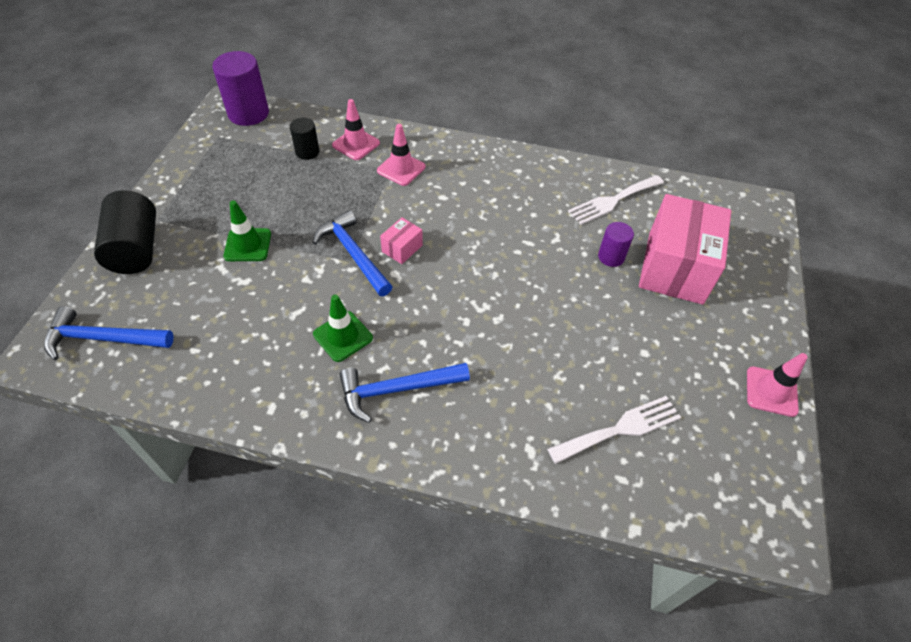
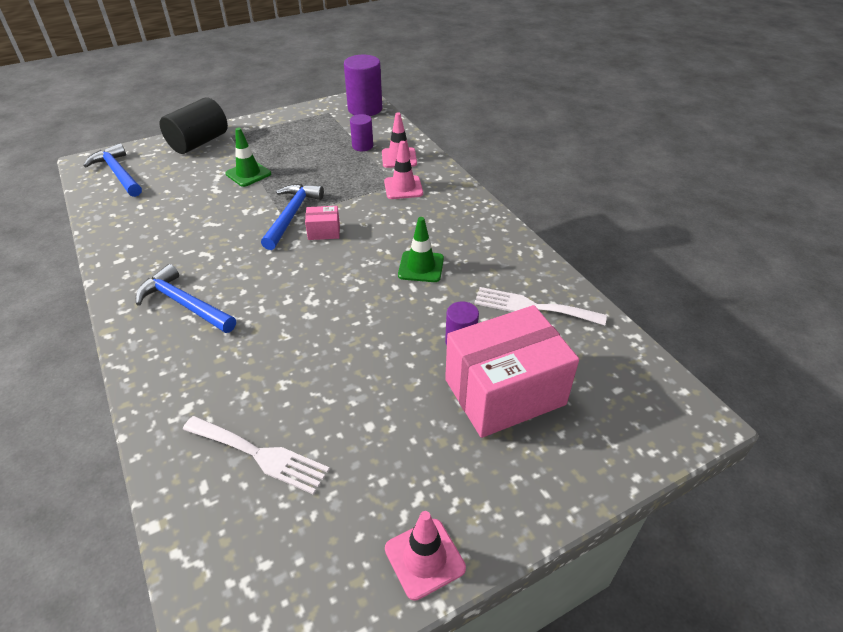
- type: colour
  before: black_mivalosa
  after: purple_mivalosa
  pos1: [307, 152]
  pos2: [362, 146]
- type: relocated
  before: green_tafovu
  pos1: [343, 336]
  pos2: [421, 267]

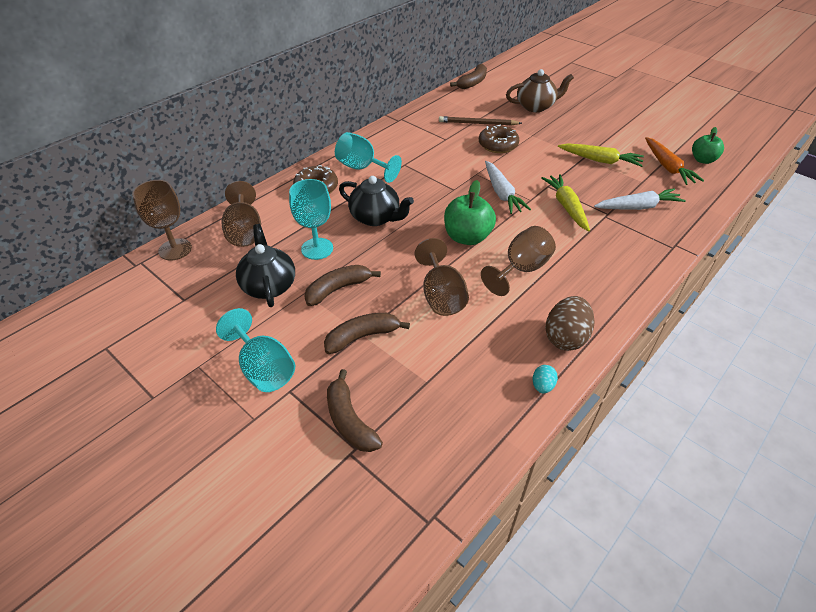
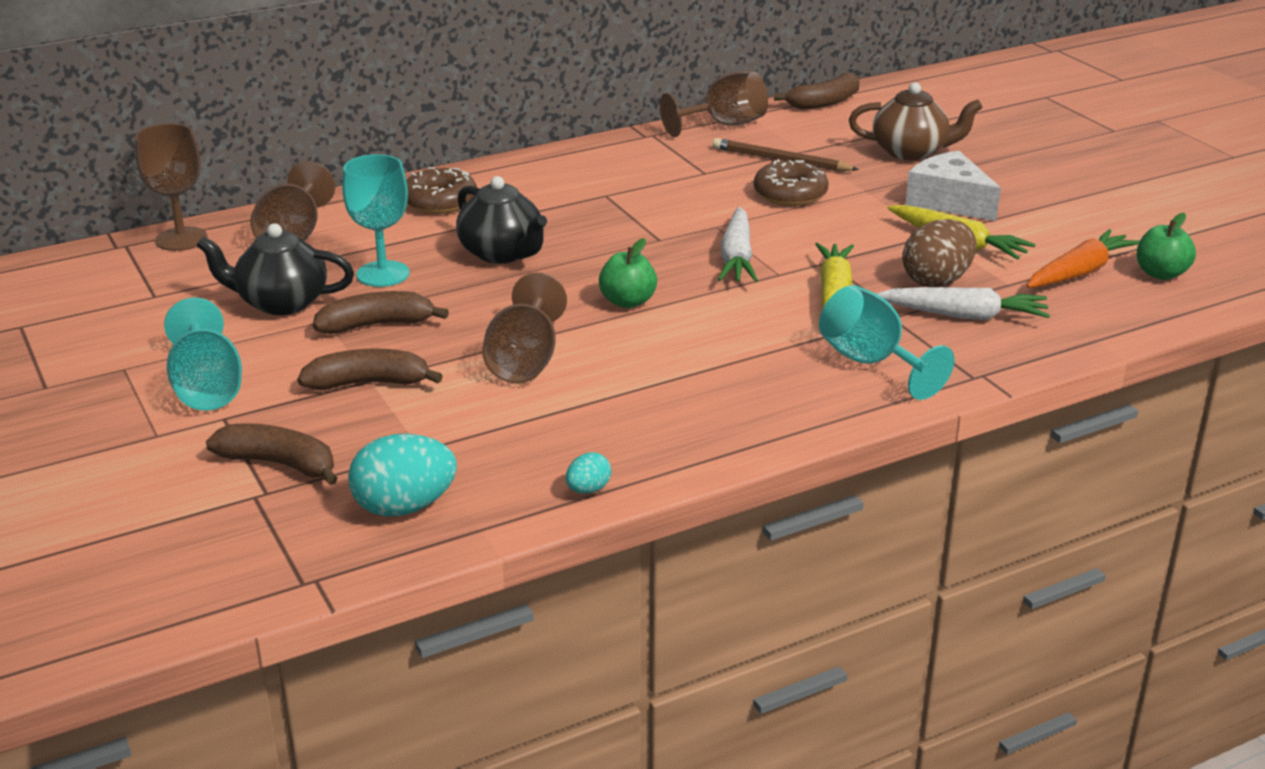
- type: spun
  before: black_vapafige
  pos1: [269, 286]
  pos2: [281, 303]
  turn: -90
- type: spun
  before: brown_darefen
  pos1: [349, 420]
  pos2: [280, 464]
  turn: 120
- type: appeared
  after: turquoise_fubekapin
  pos2: [404, 507]
- type: size
  before: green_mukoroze
  pos1: [467, 237]
  pos2: [628, 302]
  scale: 0.66
- type: relocated
  before: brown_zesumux
  pos1: [521, 269]
  pos2: [723, 125]
- type: relocated
  before: turquoise_zesumux
  pos1: [362, 168]
  pos2: [871, 363]
- type: relocated
  before: brown_fubekapin
  pos1: [565, 337]
  pos2: [937, 281]
- type: appeared
  after: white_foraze
  pos2: [949, 201]
- type: spun
  before: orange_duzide
  pos1: [667, 167]
  pos2: [1079, 272]
  turn: -135

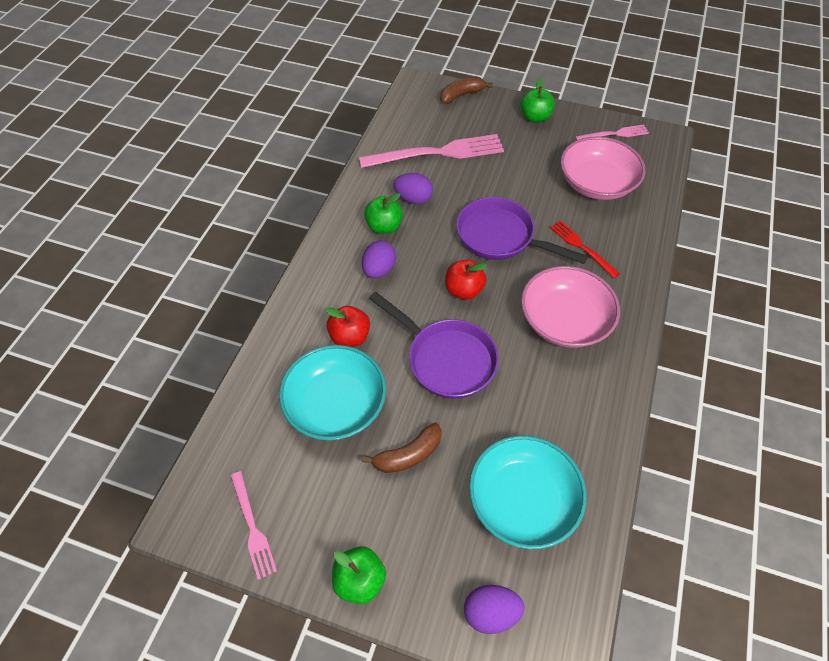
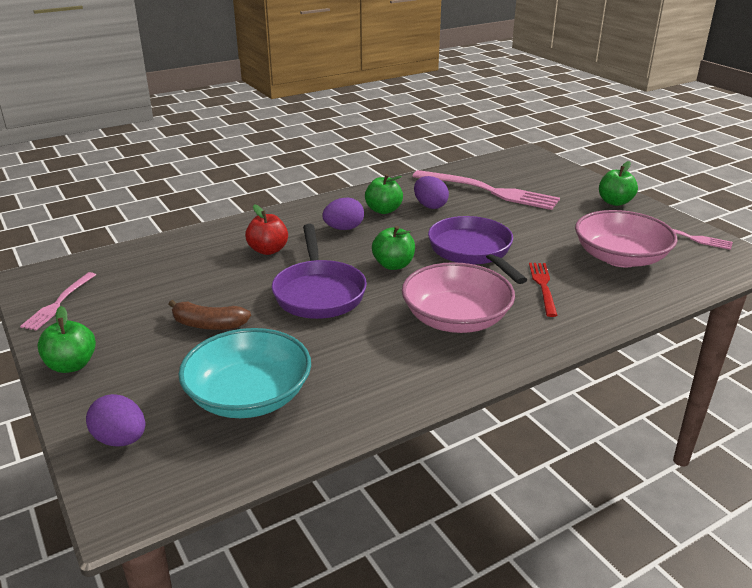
- type: colour
  before: red_mukoroze
  after: green_mukoroze
  pos1: [463, 290]
  pos2: [393, 265]
- type: missing
  before: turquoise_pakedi
  pos1: [336, 404]
- type: missing
  before: brown_darefen
  pos1: [461, 95]

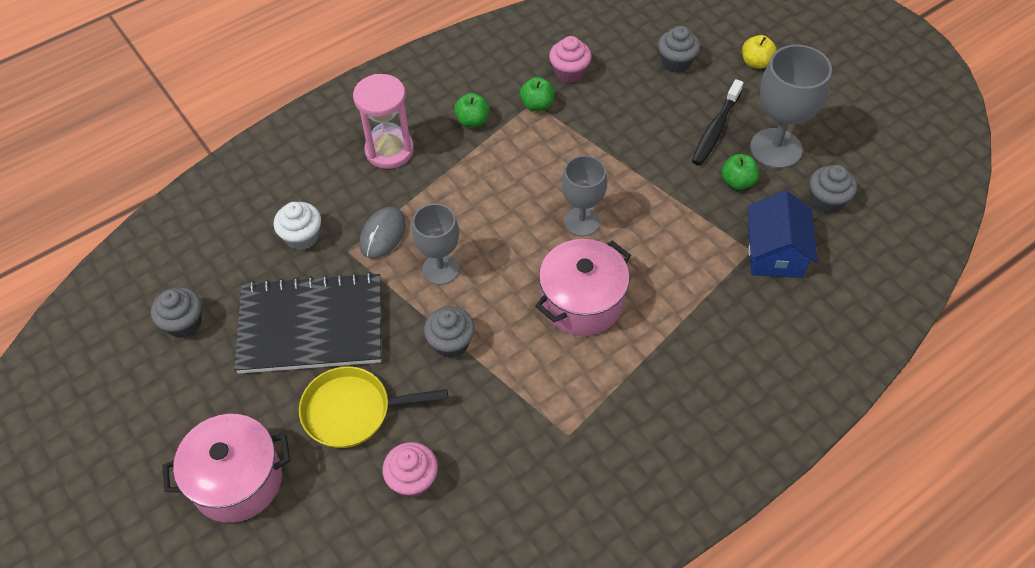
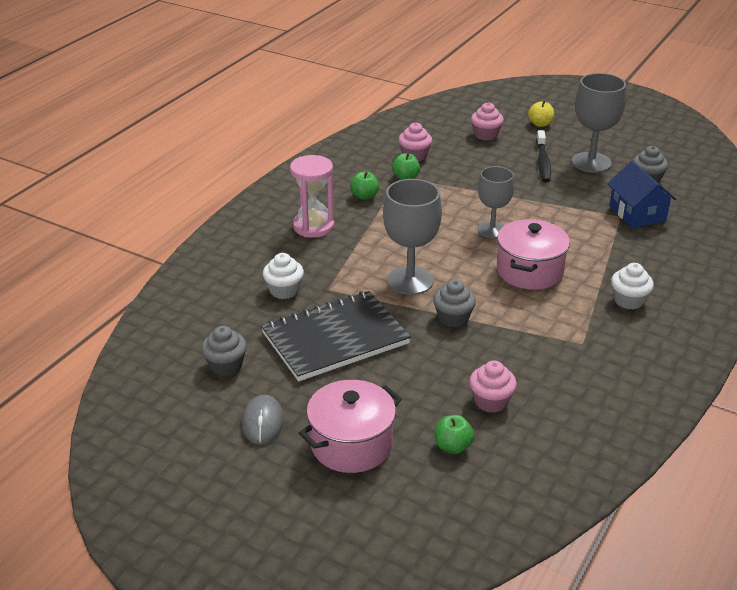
- type: relocated
  before: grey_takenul
  pos1: [383, 234]
  pos2: [263, 422]
- type: size
  before: grey_zesumux
  pos1: [440, 269]
  pos2: [410, 280]
  scale: 1.5
- type: relocated
  before: green_mukoroze
  pos1: [737, 182]
  pos2: [453, 446]
- type: colour
  before: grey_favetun
  after: pink_favetun
  pos1: [676, 62]
  pos2: [486, 135]
- type: appeared
  after: white_favetun
  pos2: [629, 300]
- type: missing
  before: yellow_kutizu
  pos1: [353, 411]

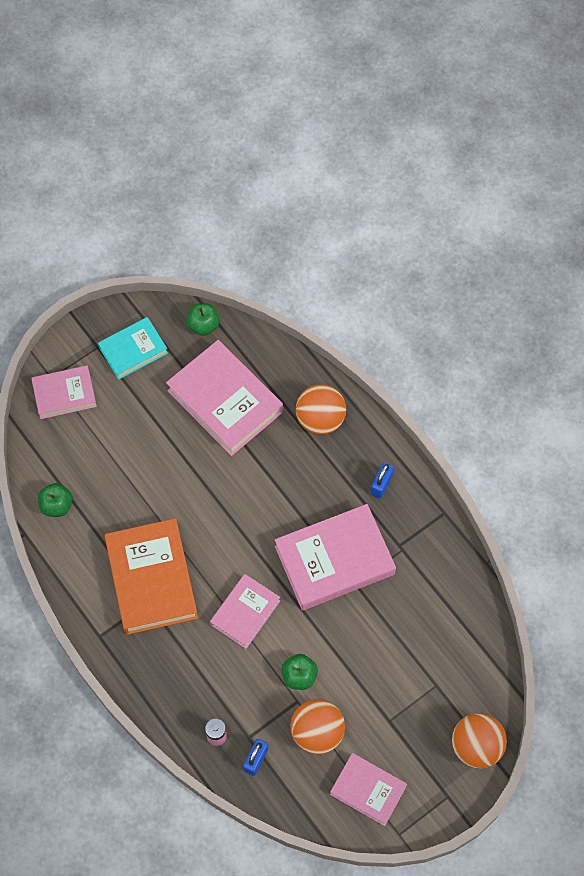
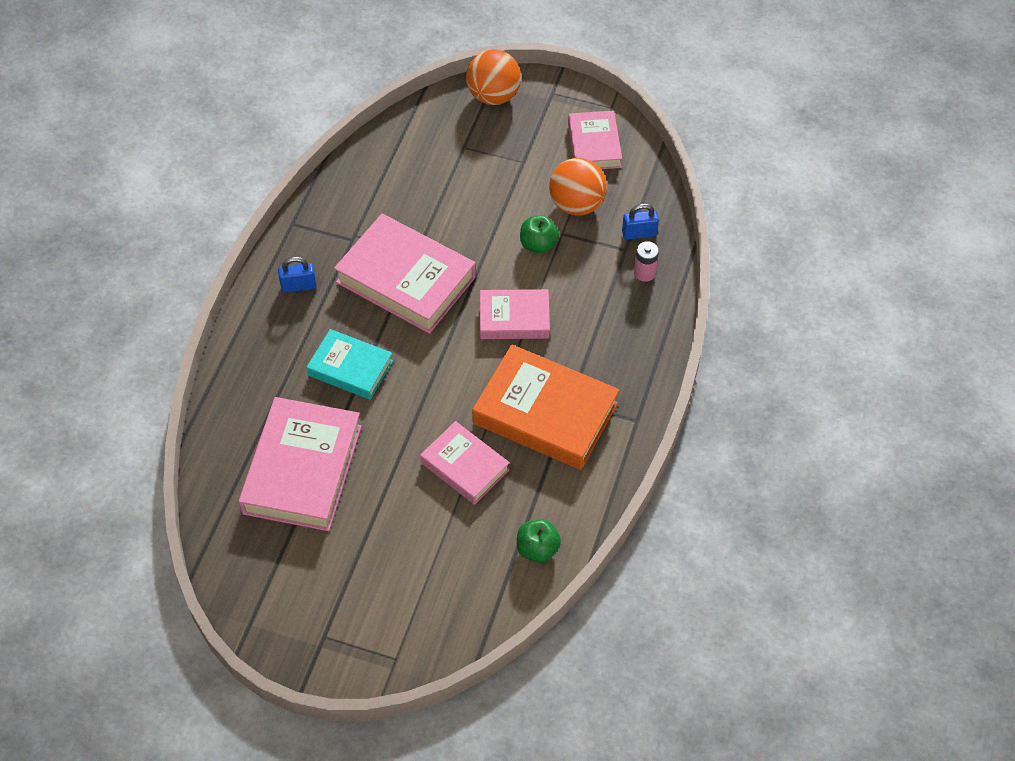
- type: relocated
  before: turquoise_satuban
  pos1: [133, 350]
  pos2: [350, 368]
- type: relocated
  before: pink_satuban
  pos1: [64, 394]
  pos2: [464, 466]
- type: spun
  before: orange_satuban
  pos1: [151, 579]
  pos2: [545, 413]
  turn: 75
- type: missing
  before: green_mukoroze
  pos1: [203, 325]
- type: missing
  before: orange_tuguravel
  pos1: [320, 419]

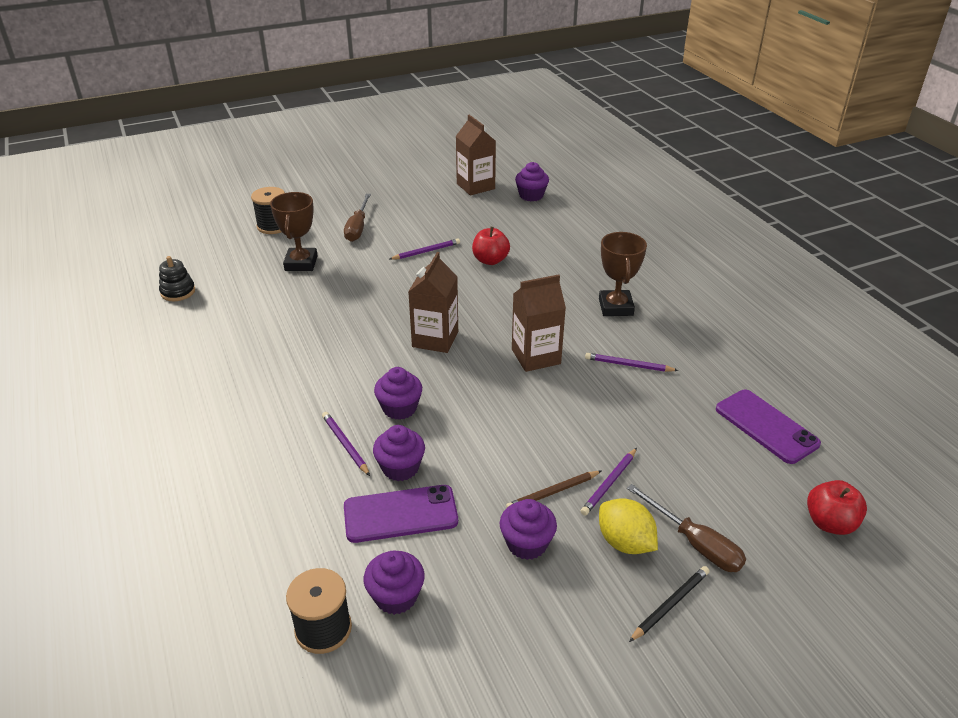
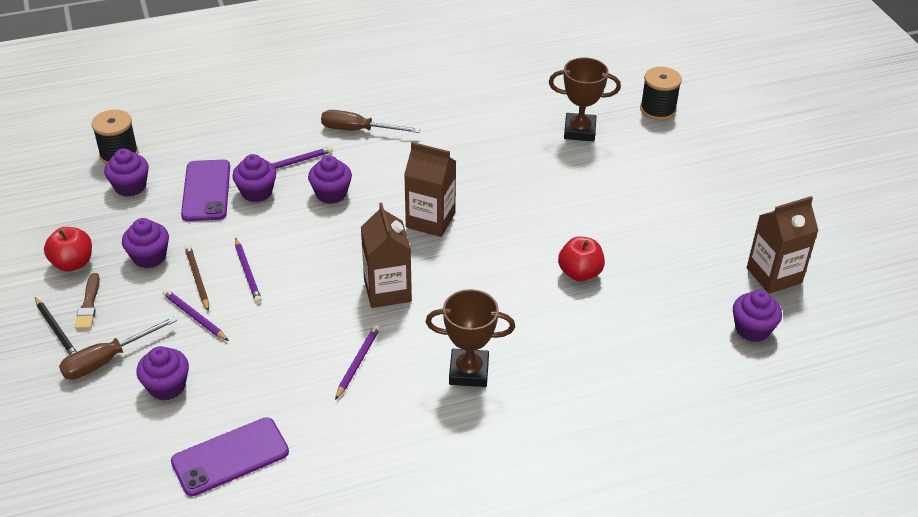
- type: relocated
  before: red_mukoroze
  pos1: [830, 523]
  pos2: [73, 263]
- type: appeared
  after: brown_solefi
  pos2: [89, 304]
- type: appeared
  after: purple_favetun
  pos2: [167, 386]
- type: relocated
  before: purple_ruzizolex
  pos1: [426, 251]
  pos2: [247, 272]
- type: relocated
  before: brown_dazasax
  pos1: [358, 227]
  pos2: [358, 130]
- type: missing
  before: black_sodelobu
  pos1: [178, 292]
- type: missing
  before: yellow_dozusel
  pos1: [625, 542]

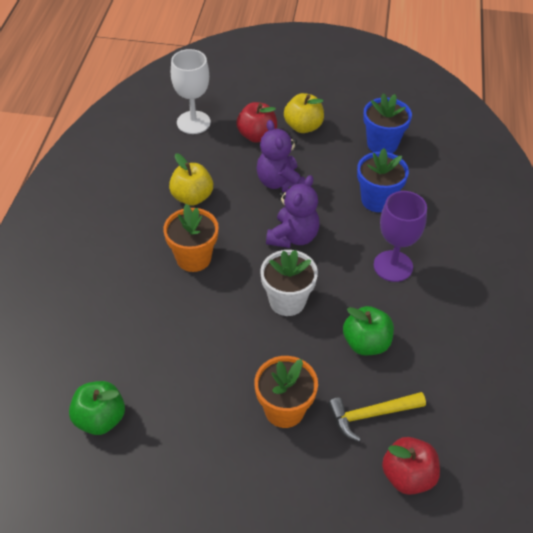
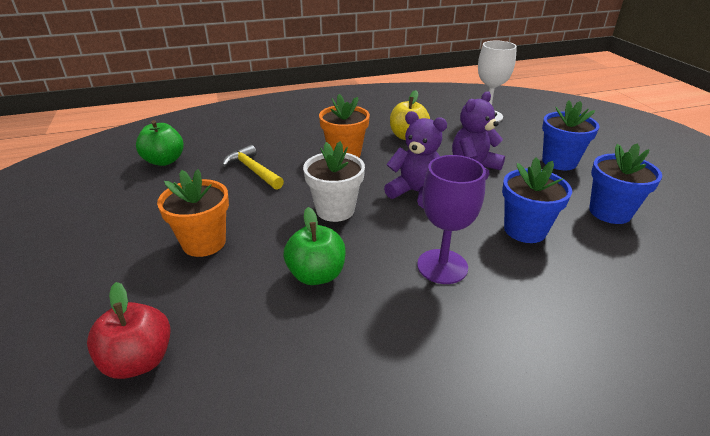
- type: relocated
  before: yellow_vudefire
  pos1: [371, 415]
  pos2: [253, 170]
- type: spun
  before: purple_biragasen
  pos1: [293, 237]
  pos2: [416, 193]
  turn: -150
- type: exchanged
  before: yellow_mukoroze
  after: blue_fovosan
  pos1: [303, 126]
  pos2: [559, 162]
- type: missing
  before: red_mukoroze
  pos1: [257, 135]

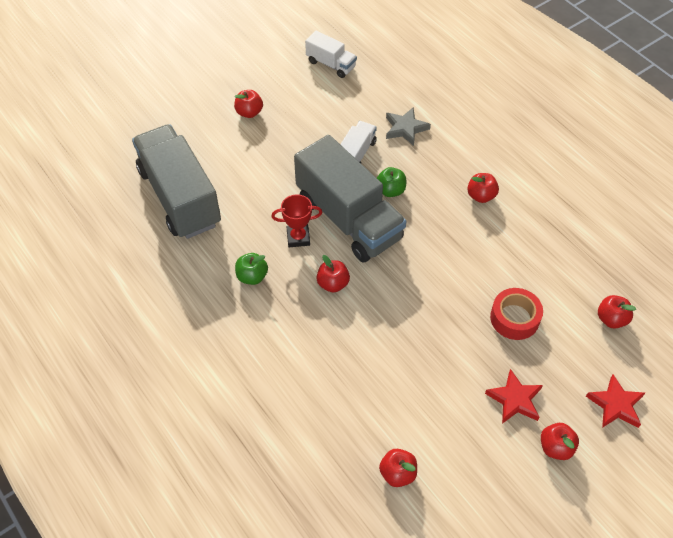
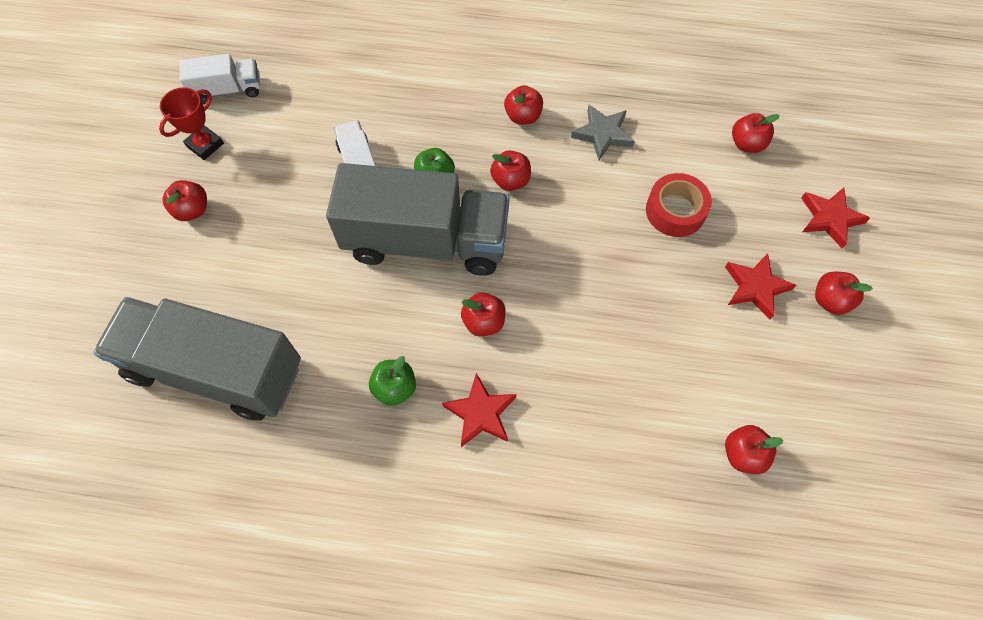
- type: relocated
  before: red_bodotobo
  pos1: [298, 238]
  pos2: [205, 145]
- type: appeared
  after: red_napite
  pos2: [480, 413]
- type: appeared
  after: red_mukoroze
  pos2: [510, 181]
- type: relocated
  before: grey_napite
  pos1: [405, 128]
  pos2: [602, 134]

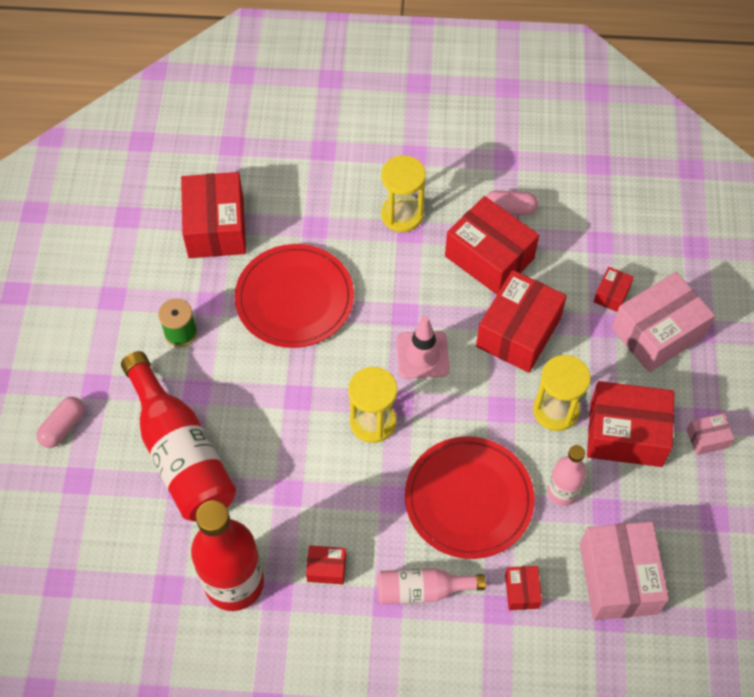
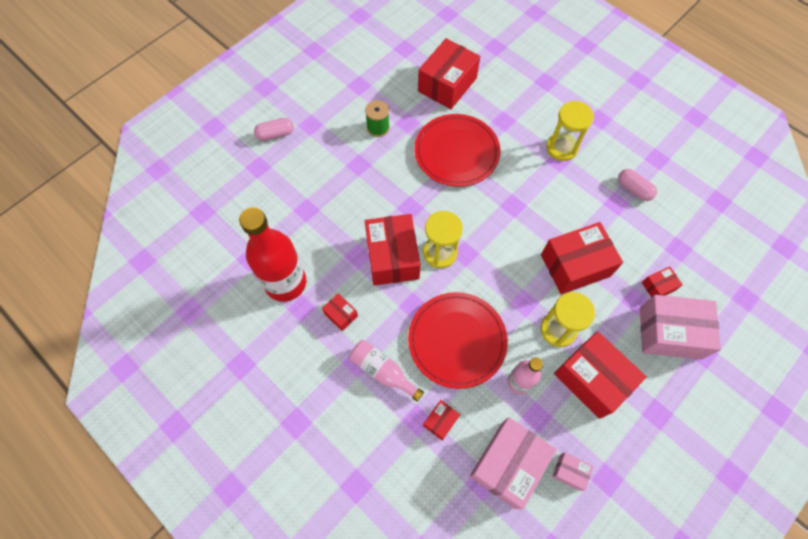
- type: relocated
  before: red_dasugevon
  pos1: [489, 257]
  pos2: [392, 257]
- type: relocated
  before: pink_dasugevon
  pos1: [707, 438]
  pos2: [570, 472]
- type: missing
  before: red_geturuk
  pos1: [181, 453]
- type: missing
  before: pink_tafovu
  pos1: [422, 355]

